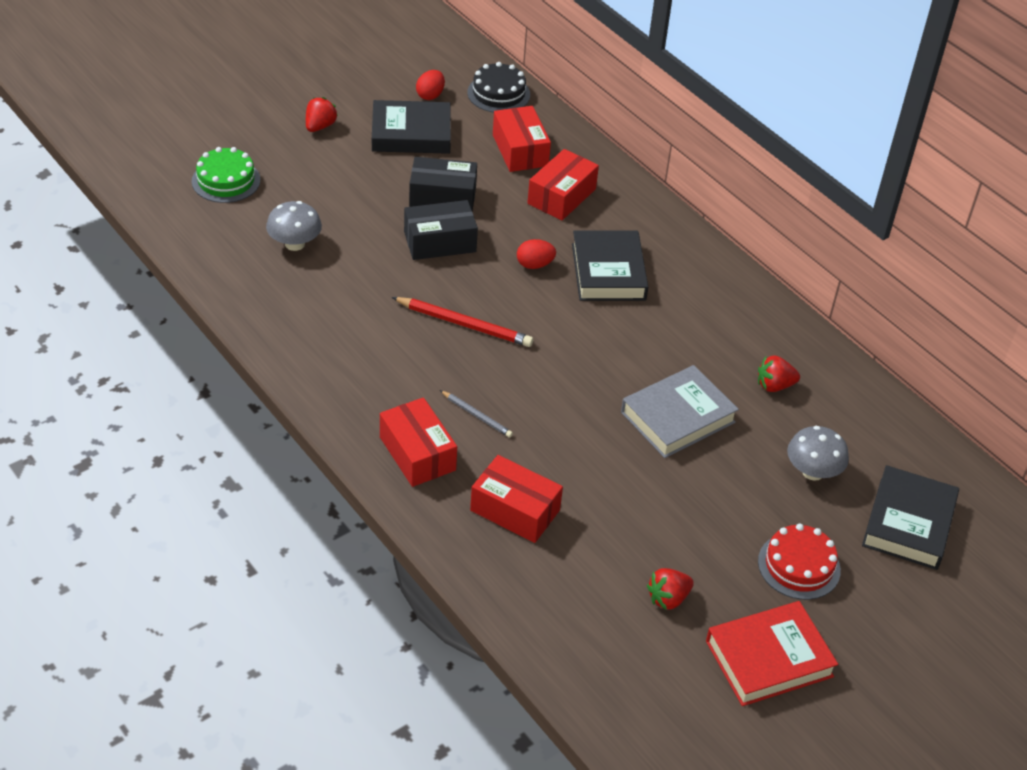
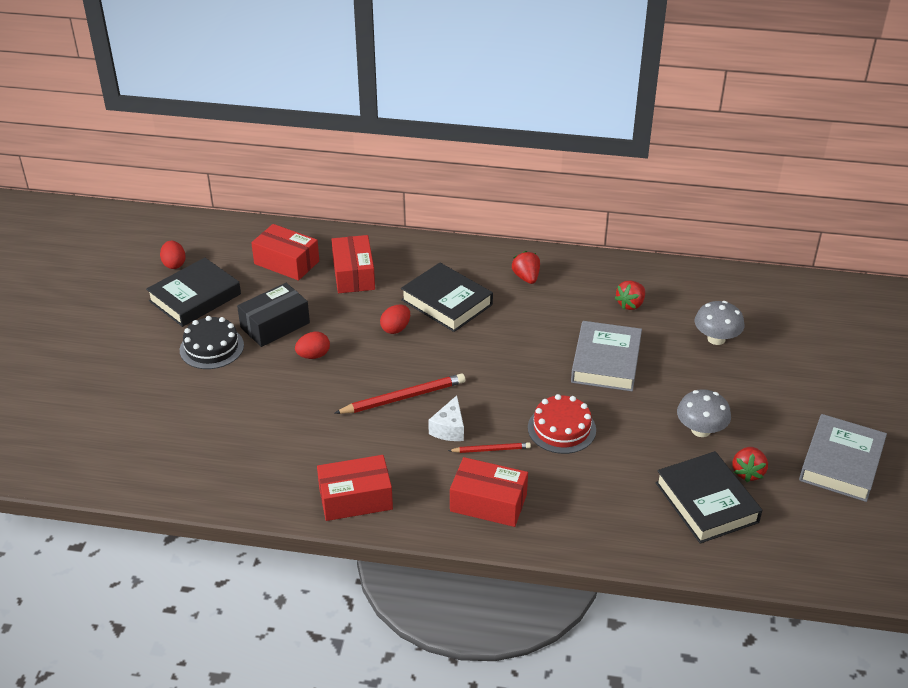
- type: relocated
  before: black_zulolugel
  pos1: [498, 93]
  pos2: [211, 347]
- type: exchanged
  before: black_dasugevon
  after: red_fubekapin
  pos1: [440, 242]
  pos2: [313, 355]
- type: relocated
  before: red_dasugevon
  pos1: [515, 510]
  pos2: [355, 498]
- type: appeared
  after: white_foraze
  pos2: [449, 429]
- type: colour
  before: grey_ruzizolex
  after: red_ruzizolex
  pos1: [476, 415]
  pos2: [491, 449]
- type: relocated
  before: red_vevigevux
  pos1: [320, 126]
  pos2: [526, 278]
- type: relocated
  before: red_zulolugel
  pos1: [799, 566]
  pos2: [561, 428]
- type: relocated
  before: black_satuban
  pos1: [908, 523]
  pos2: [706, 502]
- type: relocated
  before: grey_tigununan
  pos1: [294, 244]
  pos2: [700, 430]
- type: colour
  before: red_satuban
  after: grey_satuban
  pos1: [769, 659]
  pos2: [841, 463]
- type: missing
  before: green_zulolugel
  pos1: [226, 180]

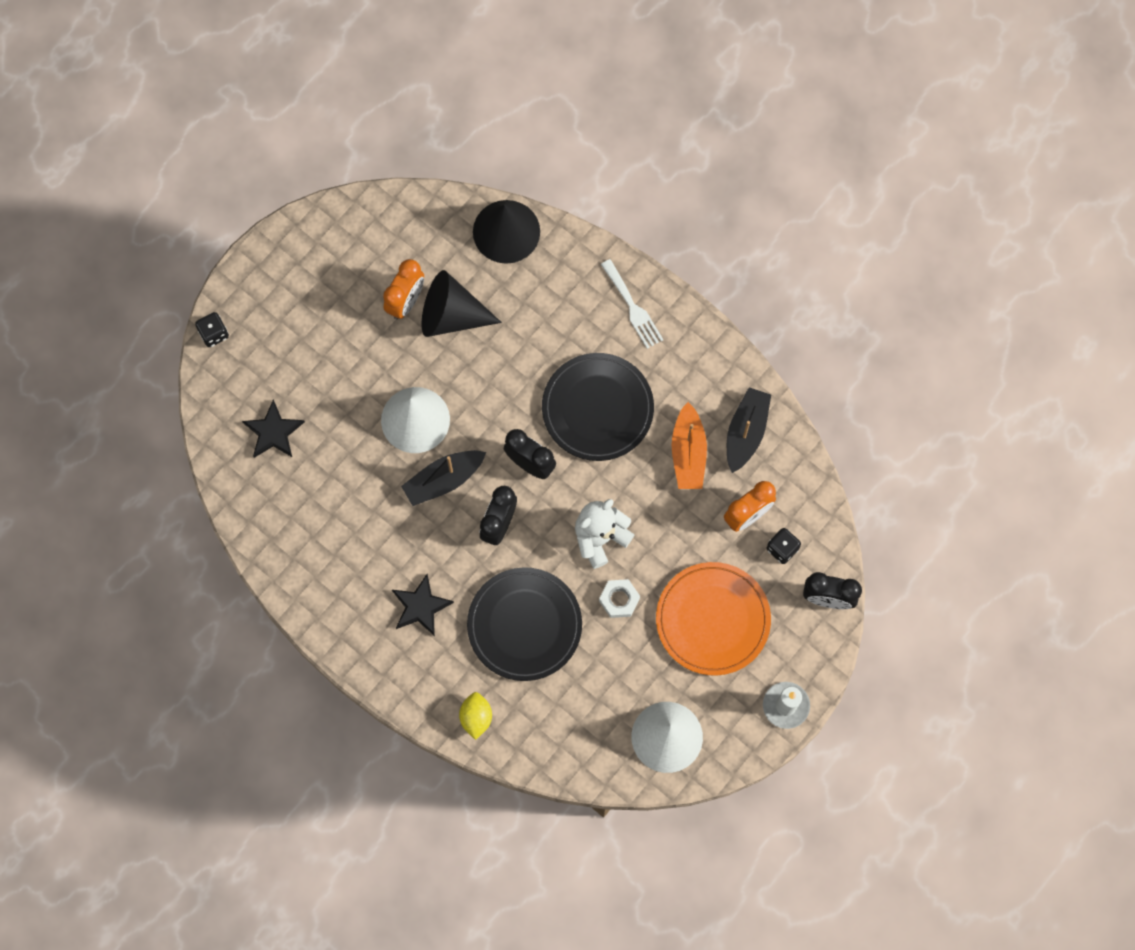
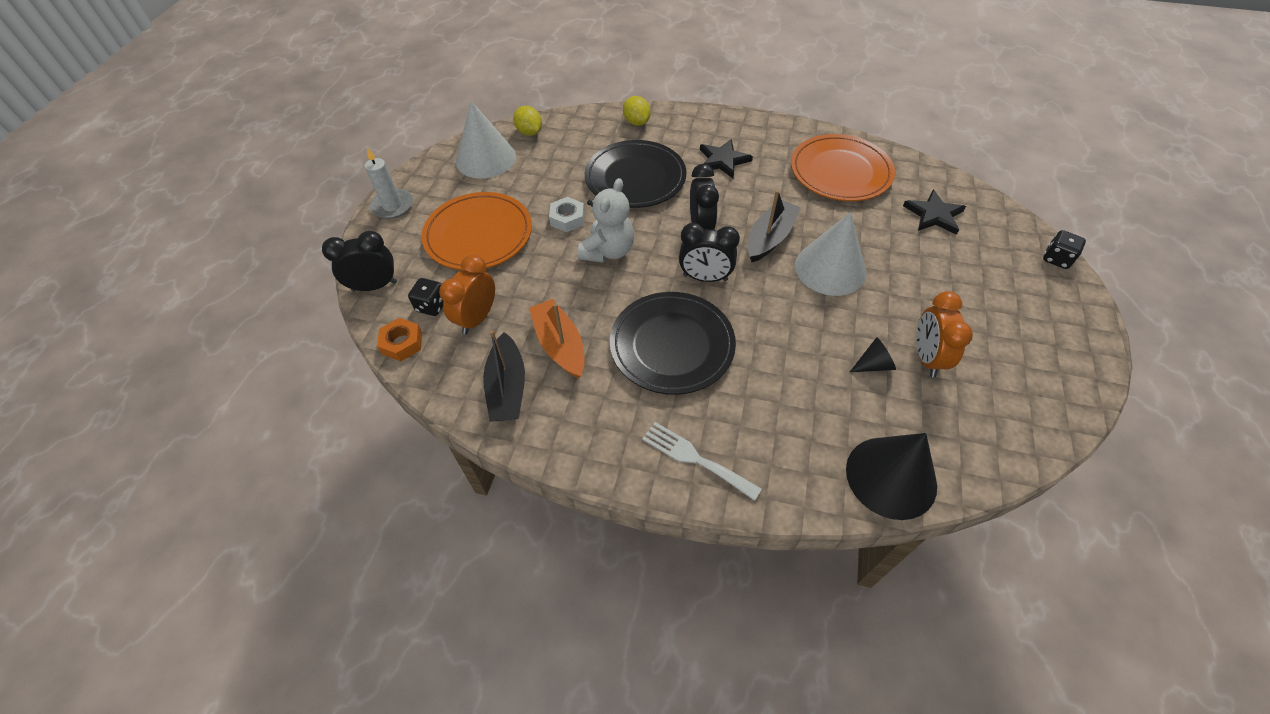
- type: appeared
  after: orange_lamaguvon
  pos2: [402, 343]
- type: appeared
  after: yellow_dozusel
  pos2: [529, 132]
- type: appeared
  after: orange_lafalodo
  pos2: [840, 172]
- type: size
  before: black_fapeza
  pos1: [451, 315]
  pos2: [873, 365]
  scale: 0.46

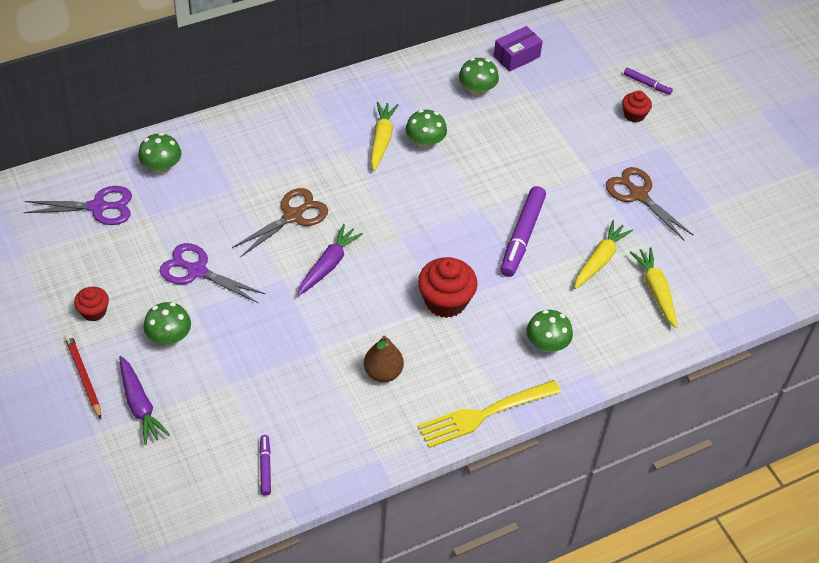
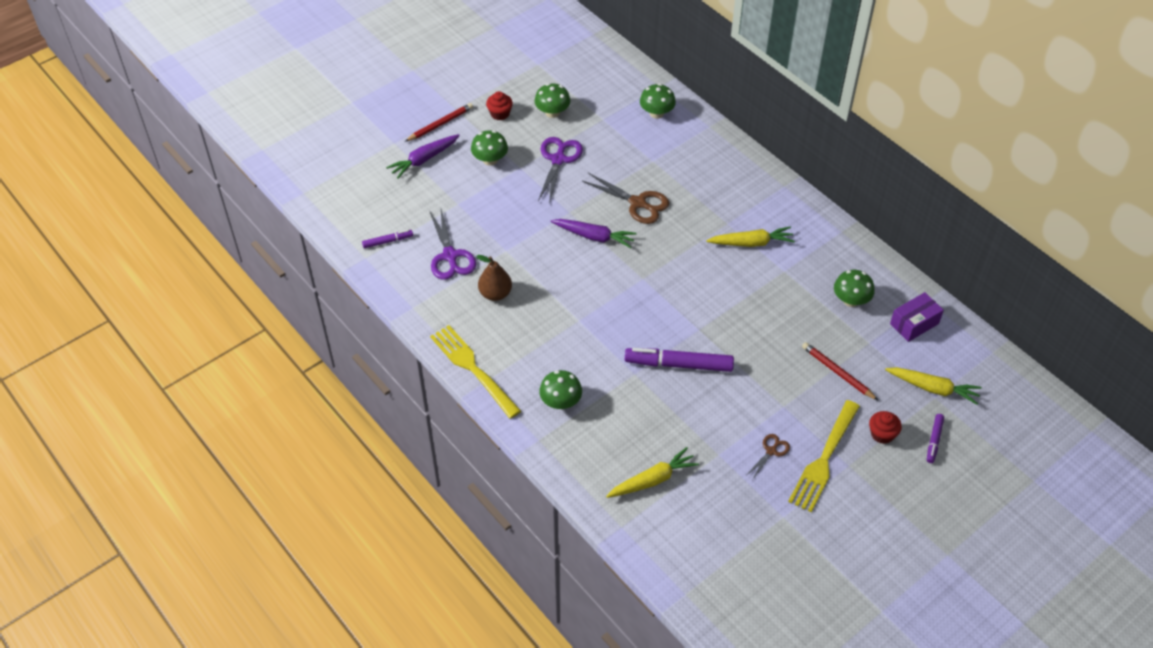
- type: relocated
  before: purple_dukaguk
  pos1: [98, 207]
  pos2: [450, 256]
- type: relocated
  before: green_tigununan
  pos1: [425, 142]
  pos2: [552, 112]
- type: size
  before: brown_dukaguk
  pos1: [638, 195]
  pos2: [771, 451]
  scale: 0.55
- type: appeared
  after: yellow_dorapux
  pos2: [824, 459]
- type: appeared
  after: red_ruzizolex
  pos2: [837, 372]
- type: relocated
  before: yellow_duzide
  pos1: [599, 260]
  pos2: [932, 388]
- type: spun
  before: purple_dasugevon
  pos1: [516, 56]
  pos2: [914, 323]
  turn: -75
- type: missing
  before: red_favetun
  pos1: [445, 301]

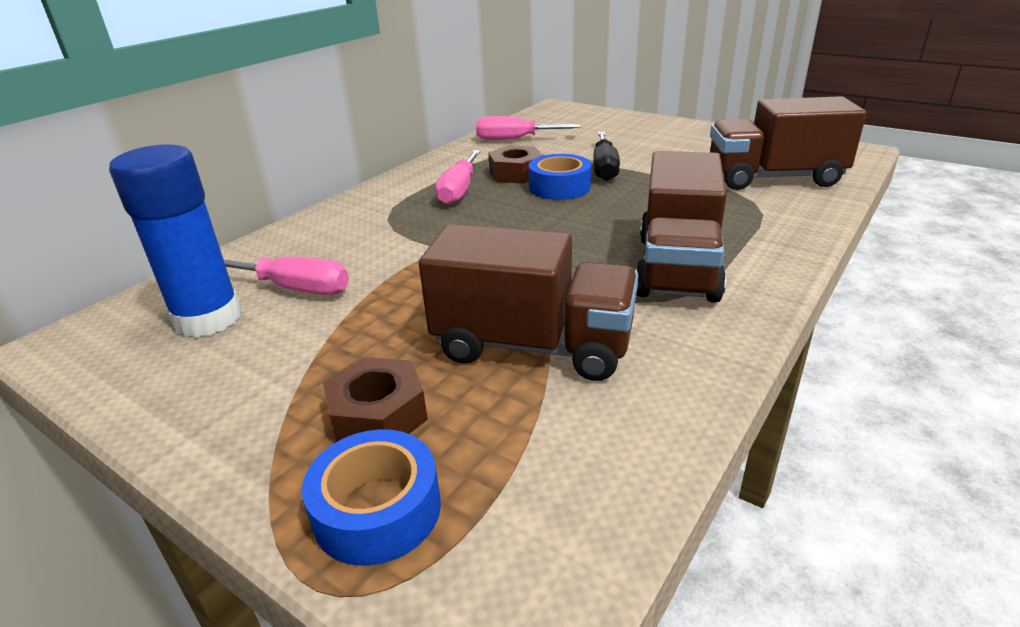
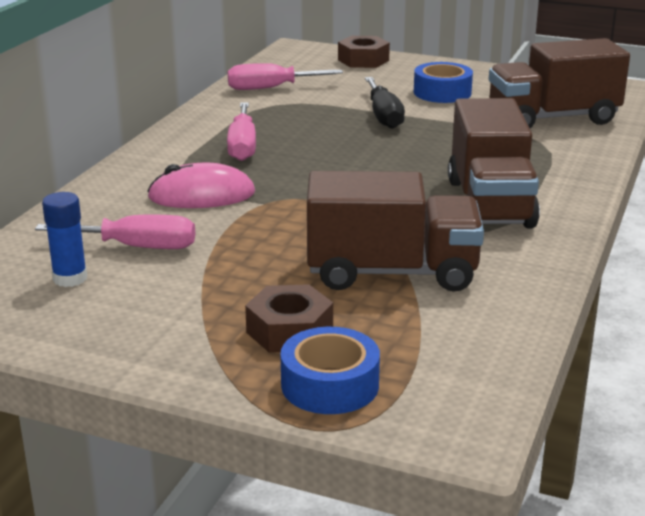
- type: size
  before: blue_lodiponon
  pos1: [208, 319]
  pos2: [70, 278]
  scale: 0.54
- type: appeared
  after: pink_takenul
  pos2: [202, 195]
- type: relocated
  before: brown_lamaguvon
  pos1: [516, 173]
  pos2: [363, 60]
- type: relocated
  before: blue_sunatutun
  pos1: [559, 187]
  pos2: [442, 92]

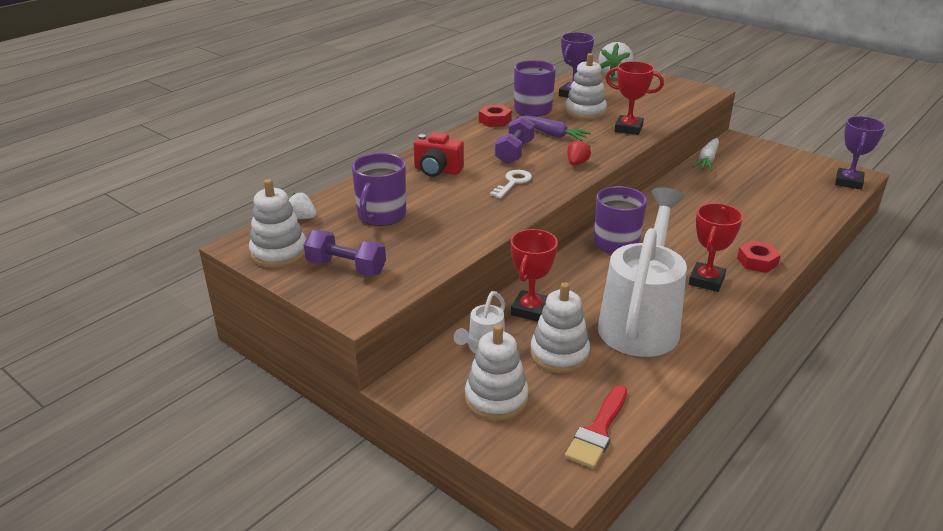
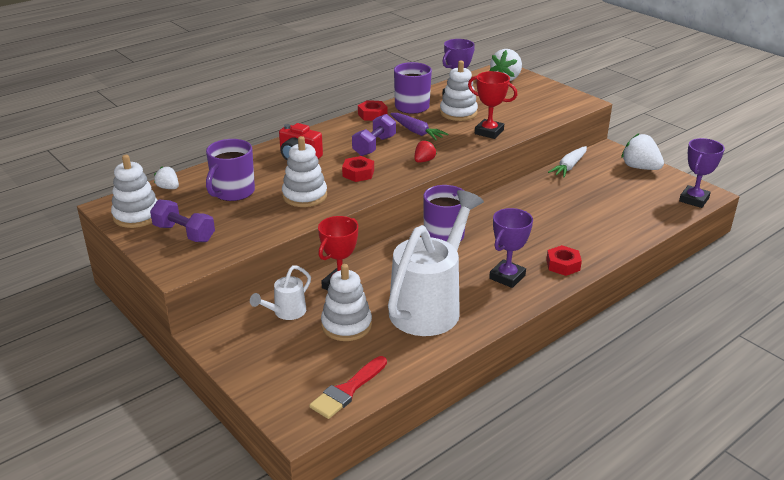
- type: relocated
  before: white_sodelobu
  pos1: [496, 399]
  pos2: [304, 196]
- type: exchanged
  before: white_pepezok
  after: red_lamaguvon
  pos1: [513, 183]
  pos2: [358, 173]
- type: colour
  before: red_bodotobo
  after: purple_bodotobo
  pos1: [706, 281]
  pos2: [507, 277]
- type: appeared
  after: white_vevigevux
  pos2: [640, 168]

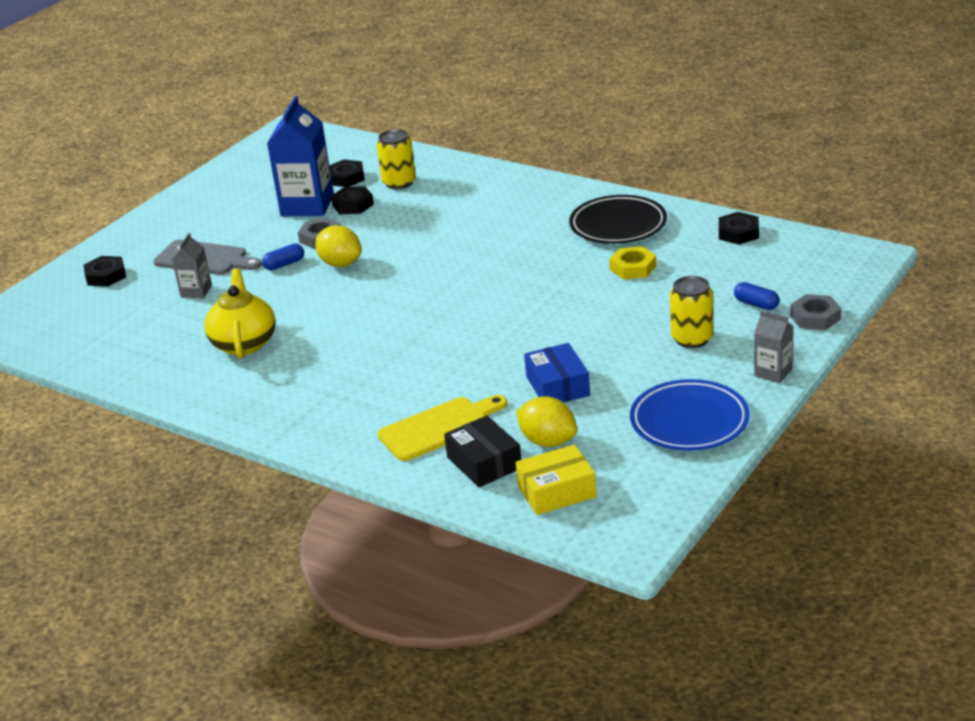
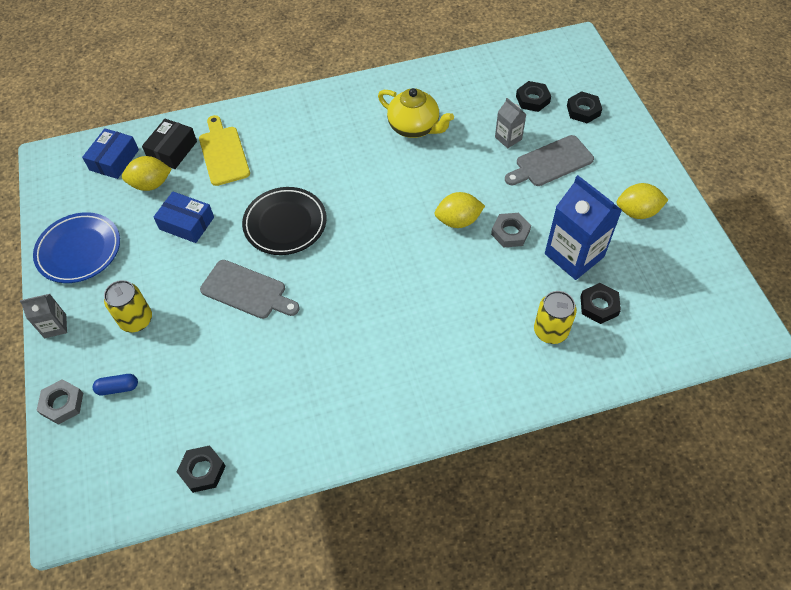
- type: colour
  before: yellow_dasugevon
  after: blue_dasugevon
  pos1: [556, 491]
  pos2: [114, 160]
- type: spun
  before: black_dasugevon
  pos1: [484, 463]
  pos2: [172, 150]
  turn: -75
- type: spun
  before: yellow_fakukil
  pos1: [439, 427]
  pos2: [223, 153]
  turn: 150
- type: appeared
  after: grey_fakukil
  pos2: [247, 291]
- type: relocated
  before: black_lafalodo
  pos1: [618, 225]
  pos2: [285, 224]
- type: relocated
  before: black_lamaguvon
  pos1: [353, 205]
  pos2: [532, 99]
- type: appeared
  after: yellow_dozusel
  pos2: [637, 212]
- type: missing
  before: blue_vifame
  pos1: [284, 264]
- type: missing
  before: yellow_lamaguvon
  pos1: [633, 268]

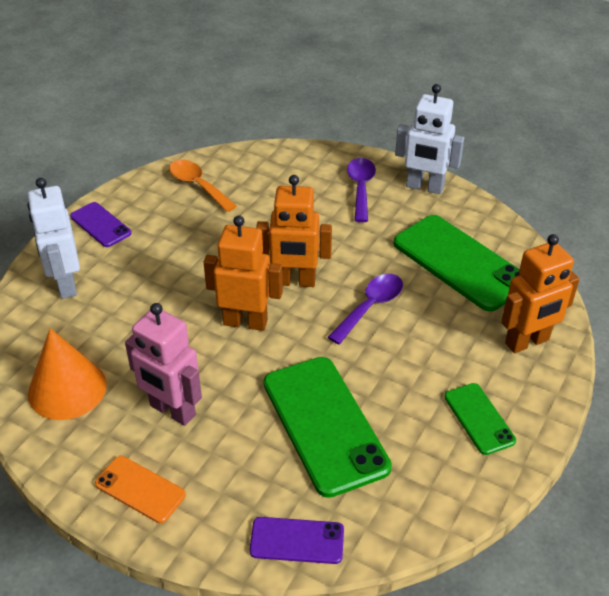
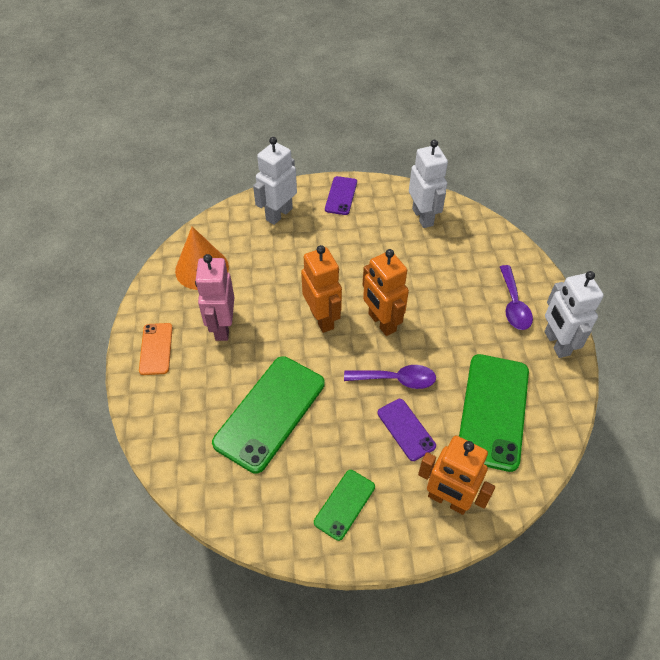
- type: relocated
  before: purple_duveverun
  pos1: [297, 541]
  pos2: [406, 429]
- type: exchanged
  before: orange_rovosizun
  after: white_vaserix
  pos1: [198, 185]
  pos2: [423, 217]
- type: spun
  before: purple_rovosizun
  pos1: [361, 188]
  pos2: [513, 305]
  turn: 120

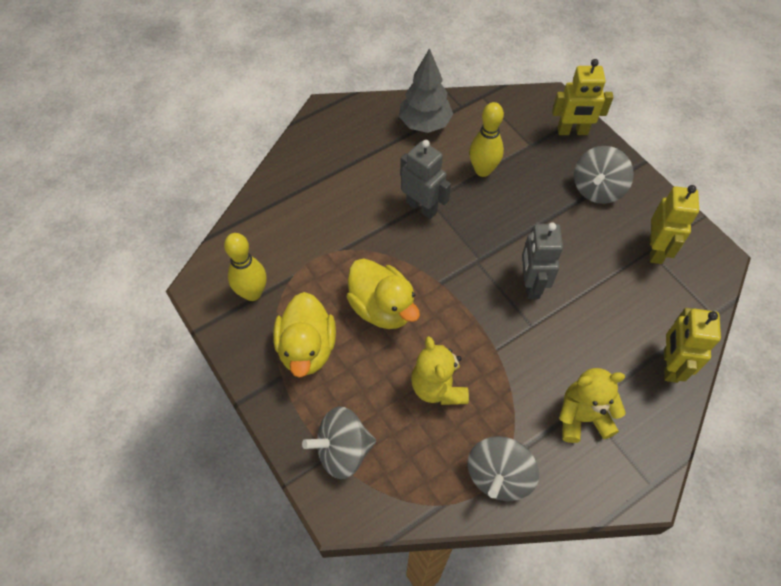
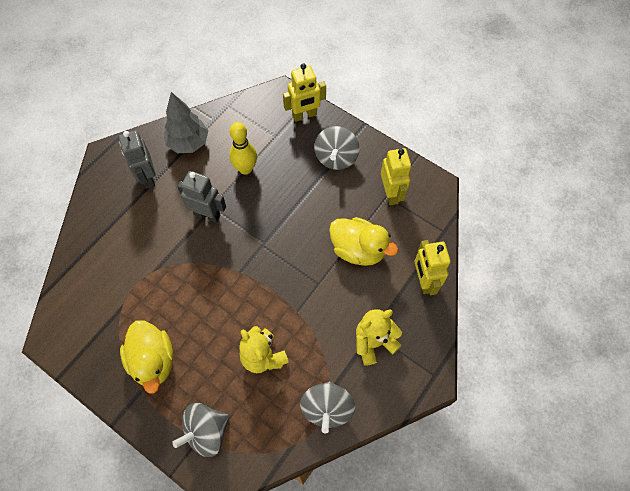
- type: relocated
  before: grey_vaserix
  pos1: [531, 284]
  pos2: [147, 177]
- type: relocated
  before: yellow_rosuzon
  pos1: [382, 308]
  pos2: [358, 250]
- type: missing
  before: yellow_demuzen
  pos1: [252, 293]

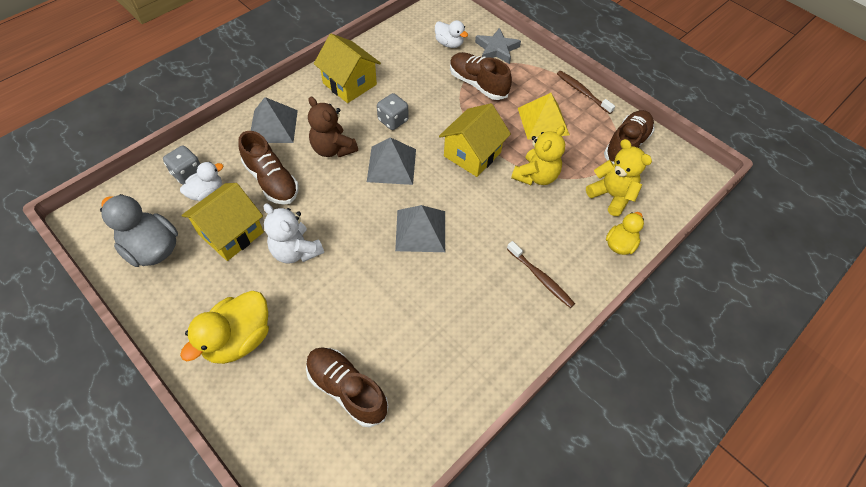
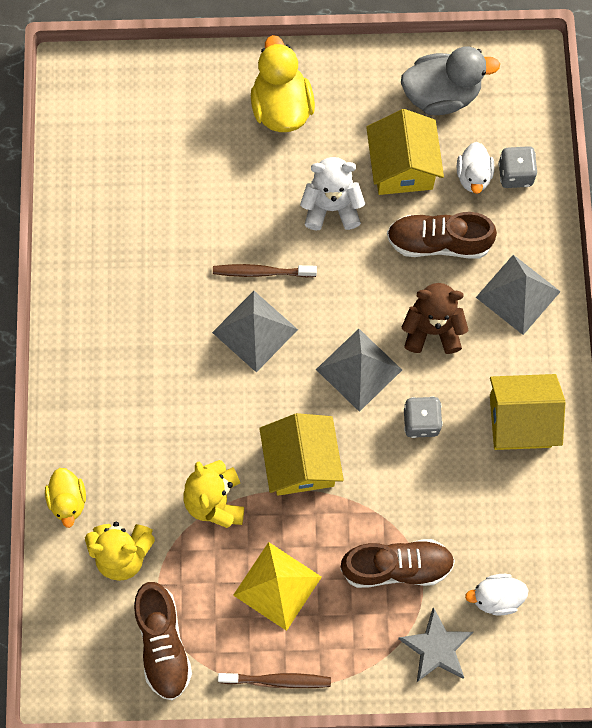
- type: relocated
  before: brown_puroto
  pos1: [541, 278]
  pos2: [261, 272]
- type: missing
  before: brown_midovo
  pos1: [347, 389]

